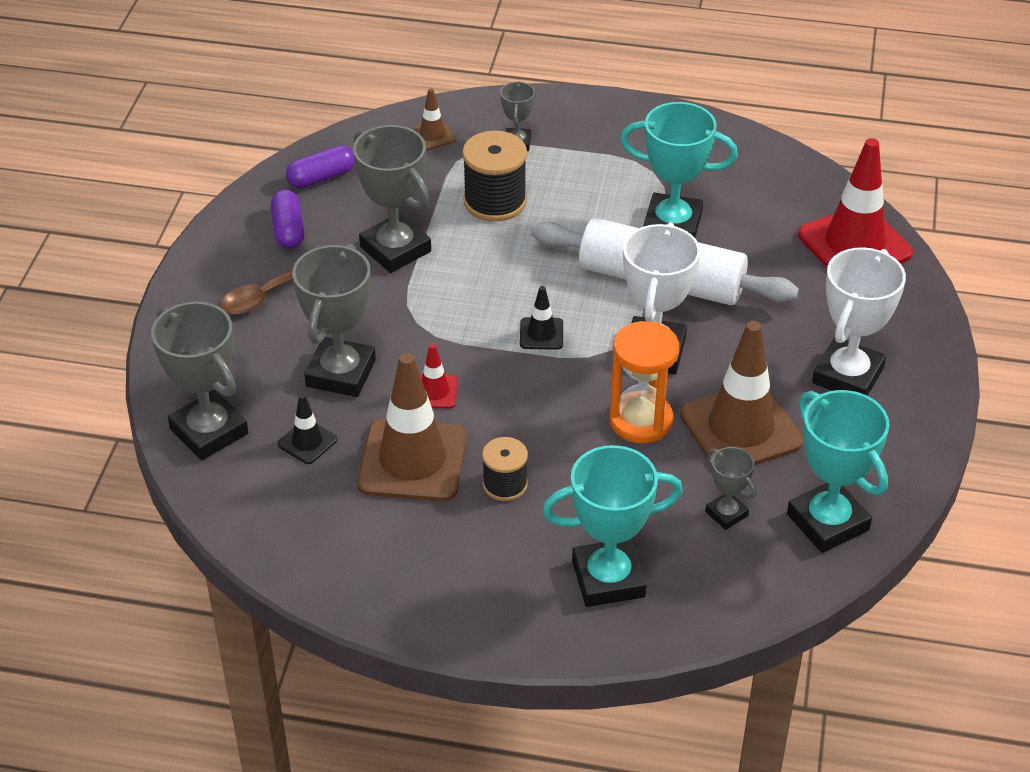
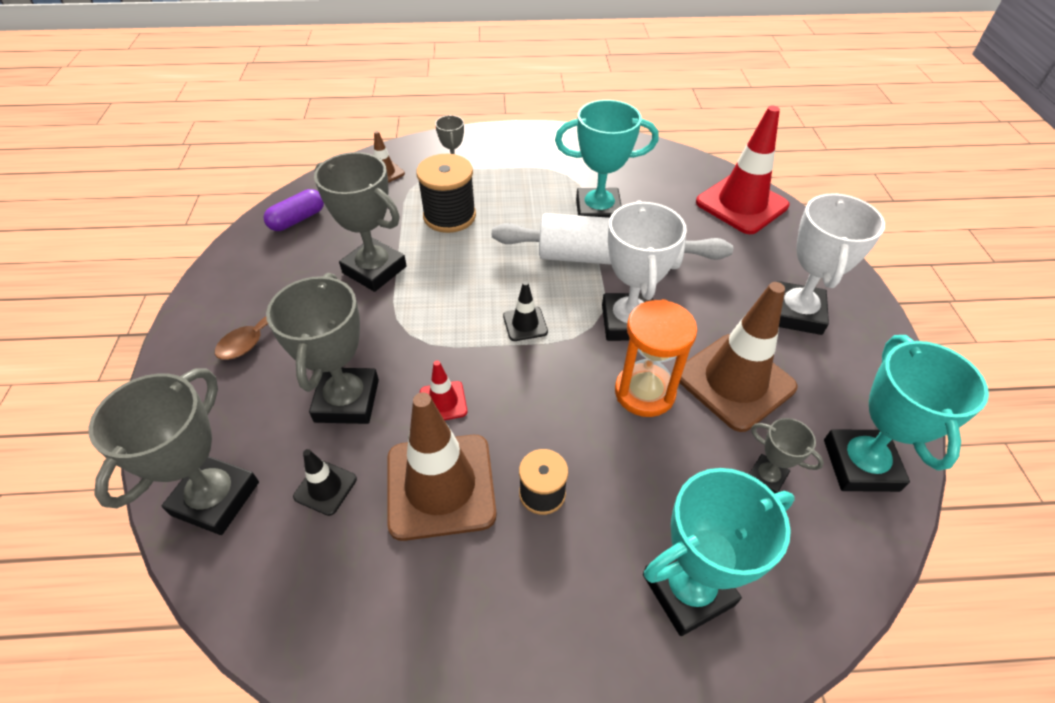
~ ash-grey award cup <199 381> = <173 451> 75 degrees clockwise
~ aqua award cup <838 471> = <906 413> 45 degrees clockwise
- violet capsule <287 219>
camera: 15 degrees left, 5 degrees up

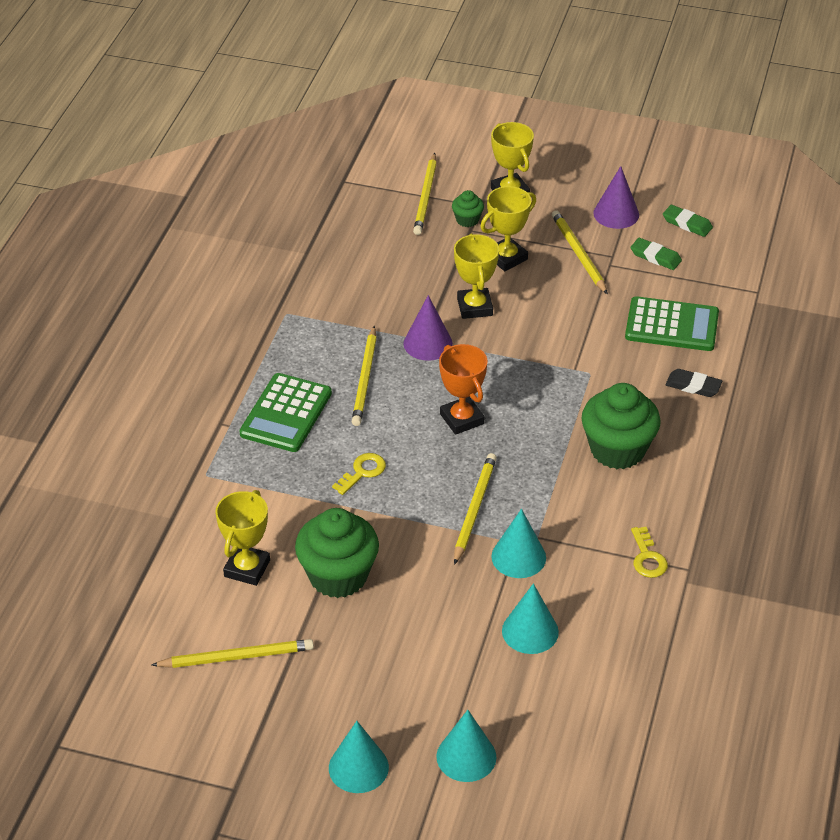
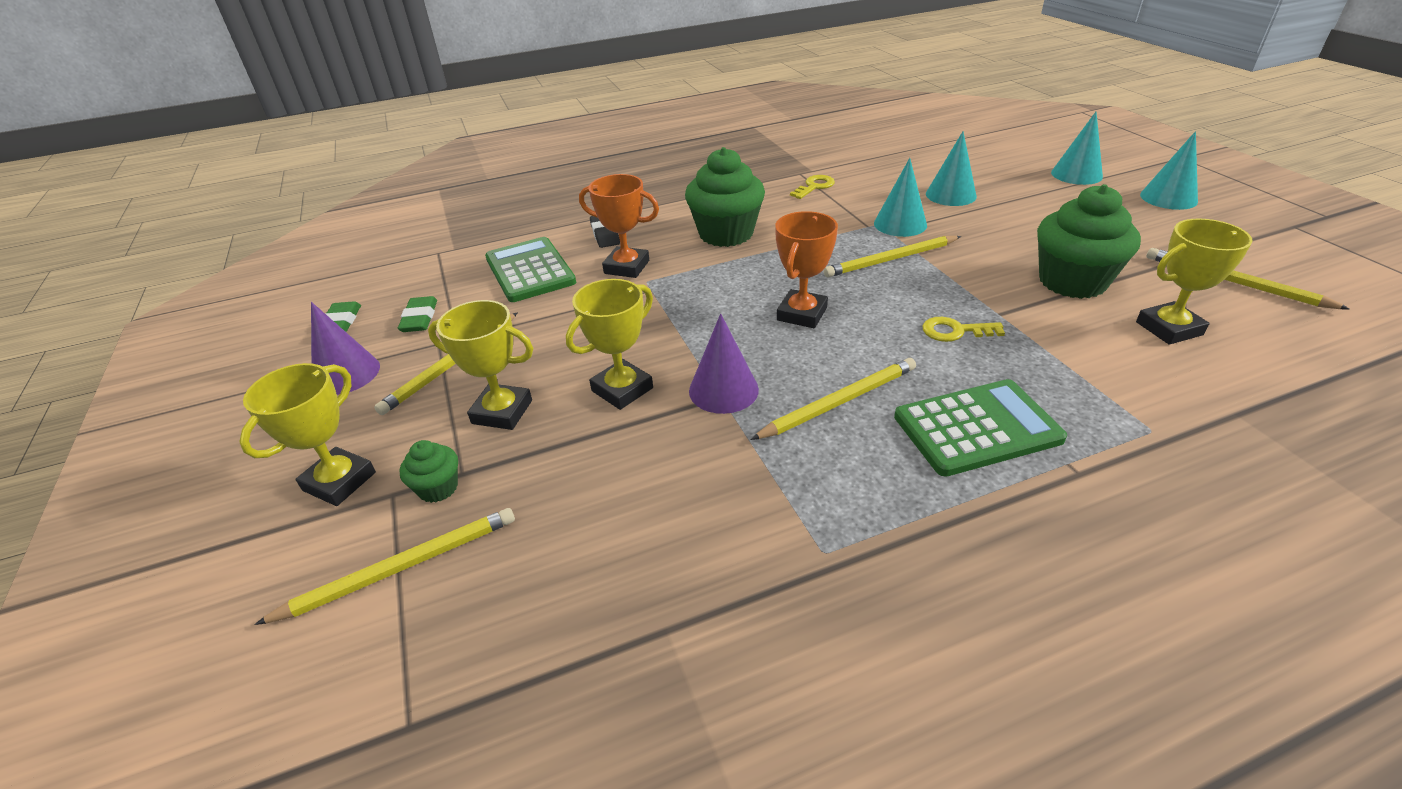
+ orange award cup <619 226>
camera: 125 degrees left, 5 degrees down

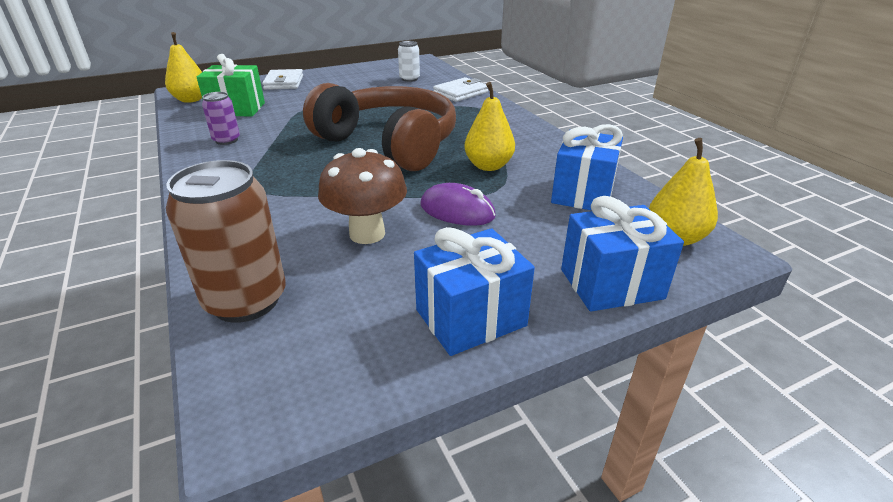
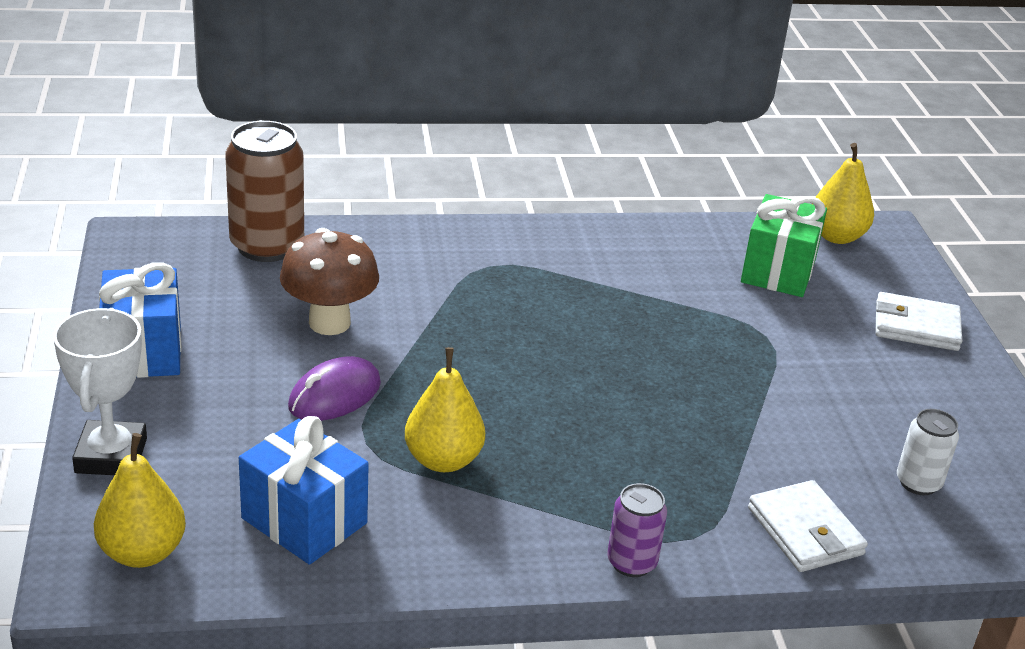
~ royal blue gift <622 254> to white award cup <100 391>
~ violet soda can <221 118> to <637 530>
- dark brown headphones <379 127>
camera: 105 degrees right, 0 degrees up

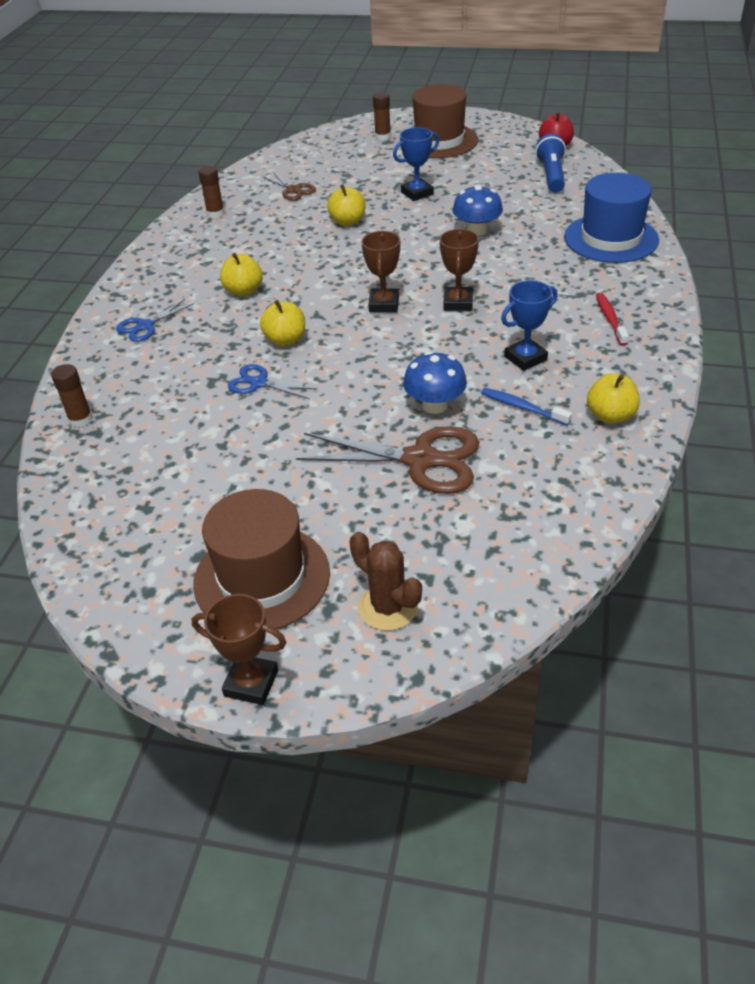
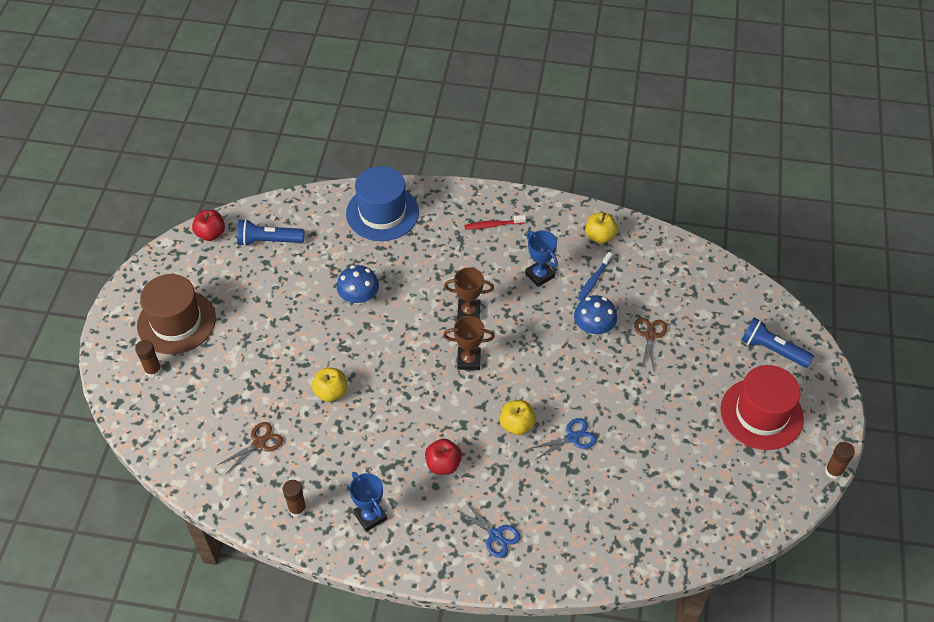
~ royal blue award cup <416 164> to <368 502>
~ bright yellow apple <241 274> to crimson apple <443 457>
~ royal blue pair of scissors <272 381> = <563 439> 135 degrees counterclockwise
~ dark brown pair of scissors <387 460> = <650 344> x0.54
~ dark brown top hat <261 559> to crimson top hat <762 407>
~ dark brown prickly plant <386 581> to royal blue pocket torch <777 342>
~ dark brown glue stick <72 395> to <840 460>
- dark brown award cup <239 649>
camera: 95 degrees left, 10 degrees up

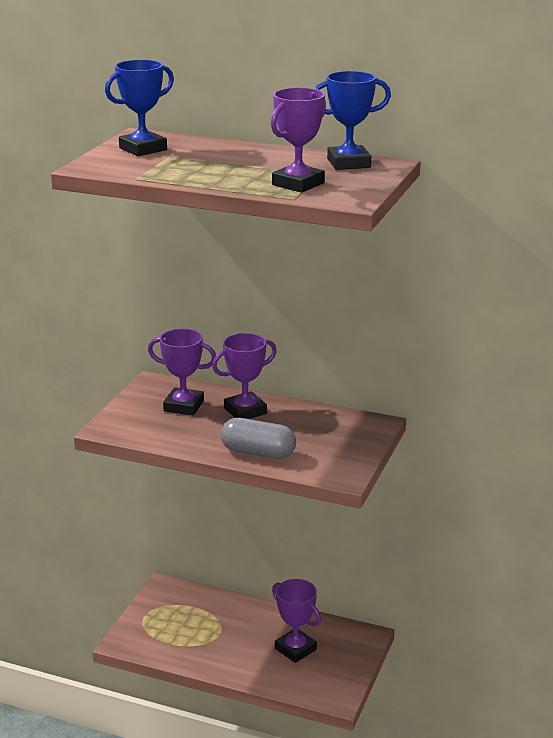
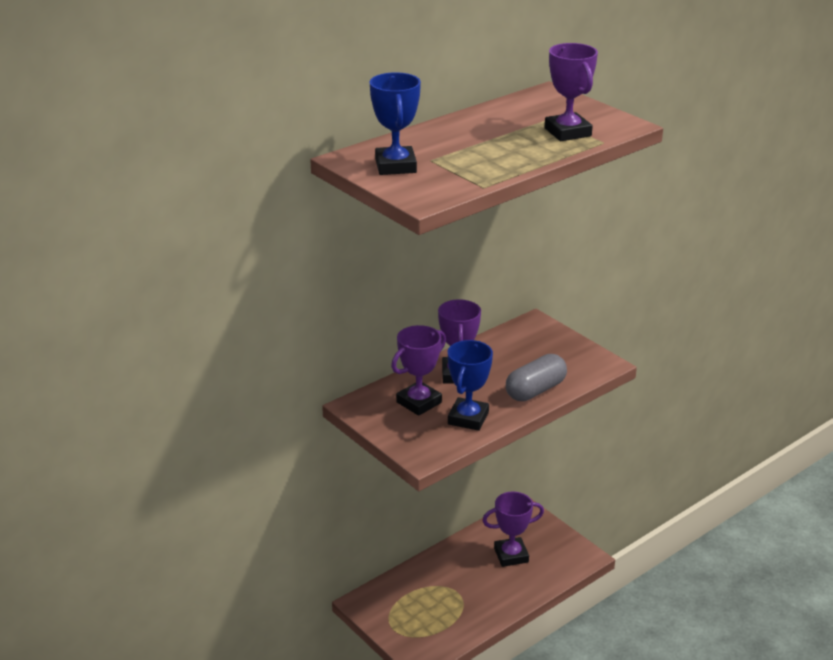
~ royal blue award cup <352 120> to <470 385>
camera: 60 degrees left, 5 degrees up

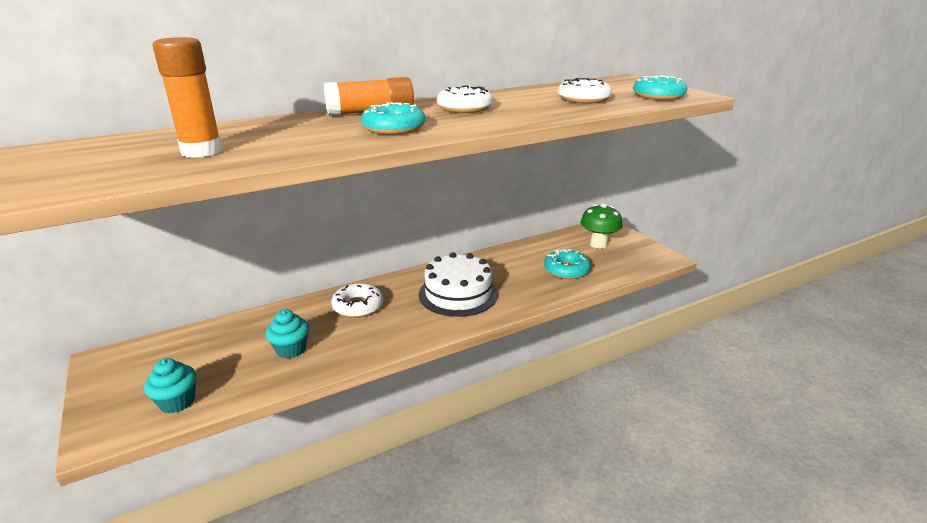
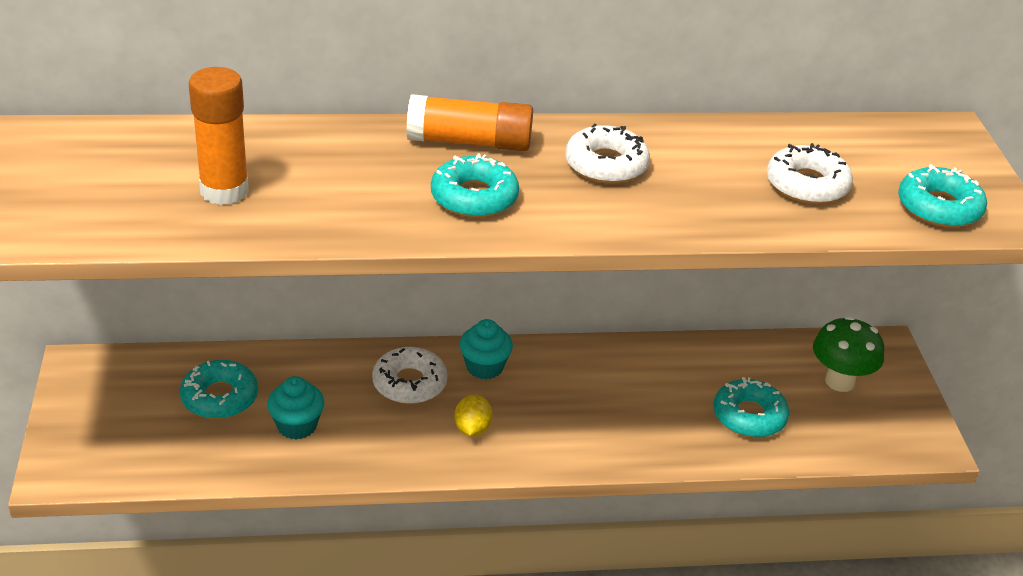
+ aqua glazed donut <219 389>
+ bright yellow toy lemon <473 415>
~ aqua fairy cake <170 385> to <486 349>
- white gateau <458 284>
camera: 20 degrees right, 10 degrees up

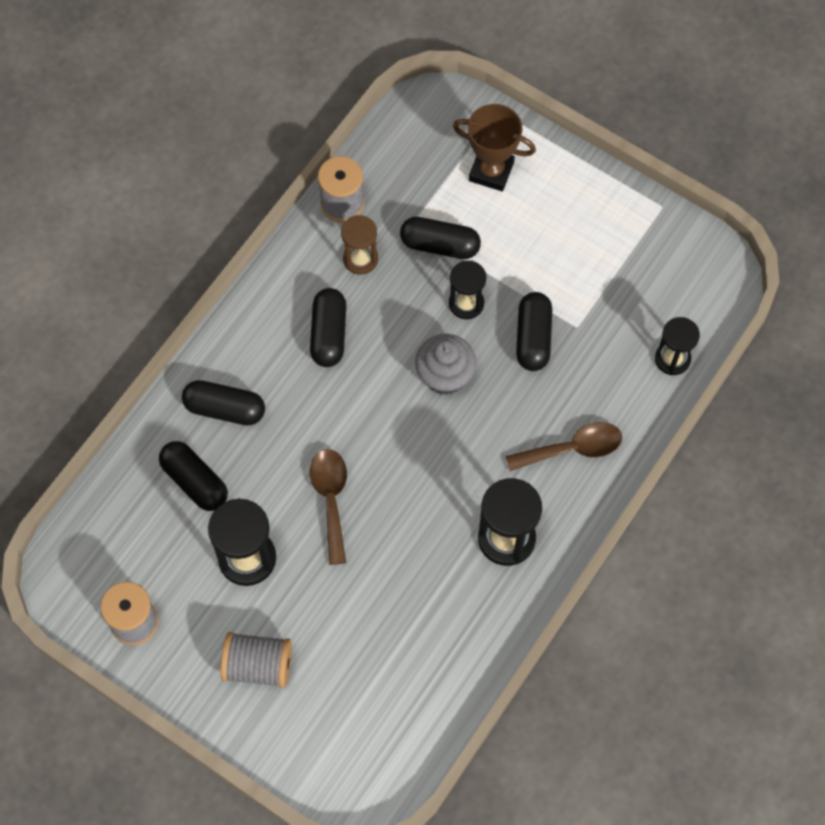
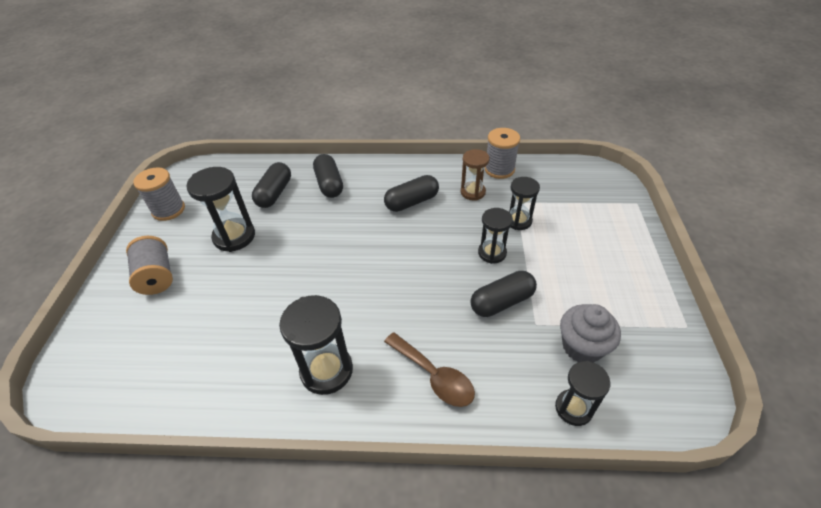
~ ebony capsule <440 238> to ebony sand timer <524 203>
~ ash-grey fairy cake <445 364> to <590 333>
- dark brown teaspoon <328 507>
- dark brown award cup <494 147>
camera: 60 degrees right, 20 degrees down

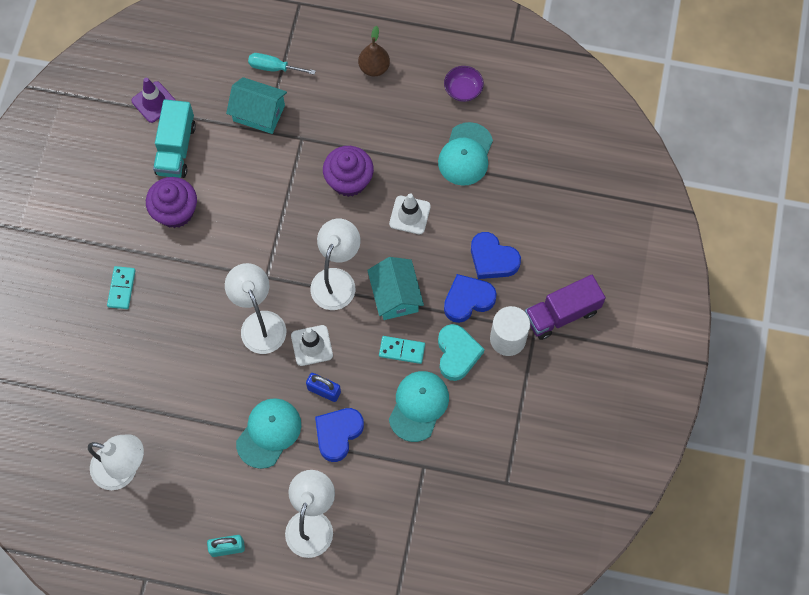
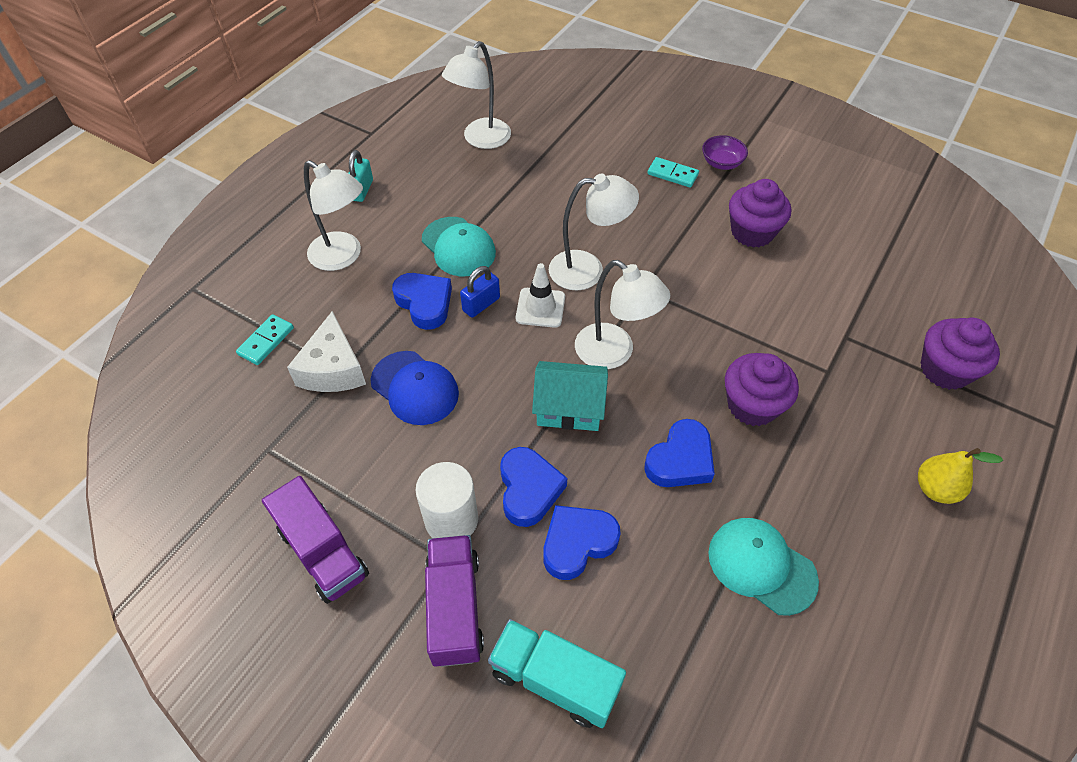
~ aqua domino tile <402 350> to <265 339>
+ violet truck <315 540>
+ white cheese <326 351>
~ aqua baseball cap <419 406> to royal blue baseball cap <414 388>
~ aqua truck <174 138> to <557 673>
~ white traffic cone <410 213> to royal blue love heart <679 453>
~ violet deep dish <464 84> to <725 152>
~ dark brown pear fruit <374 51> to bright yellow pear fruit <960 476>
~ aqua hand screwdriver <282 64> to violet fairy cake <960 354>
- violet traffic cone <153 100>
- aqua house <256 105>
- aqua love heart <461 352>
camera: 110 degrees right, 15 degrees down

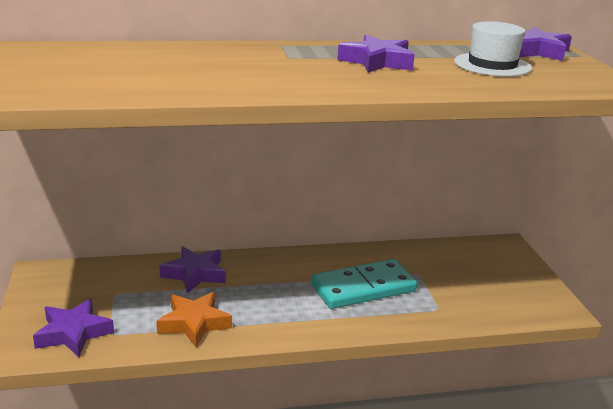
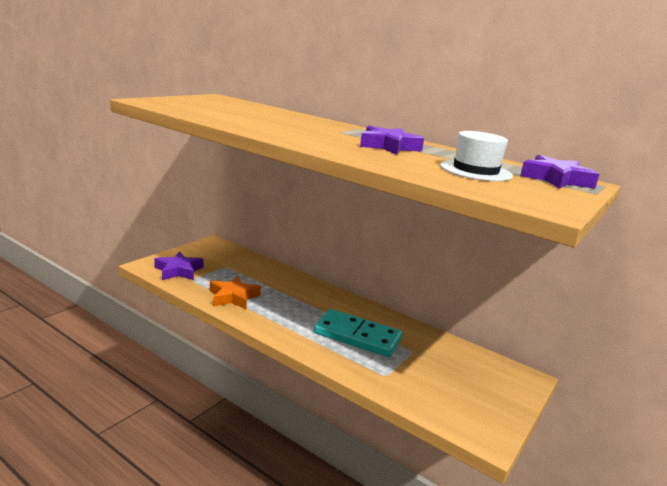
- violet star <192 270>
camera: 45 degrees right, 5 degrees down

